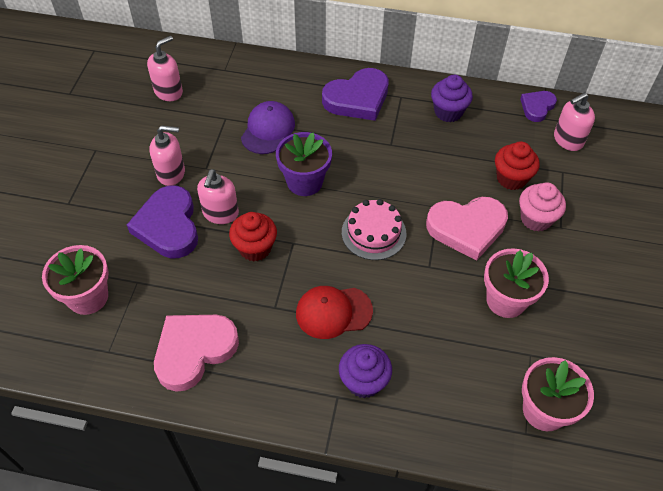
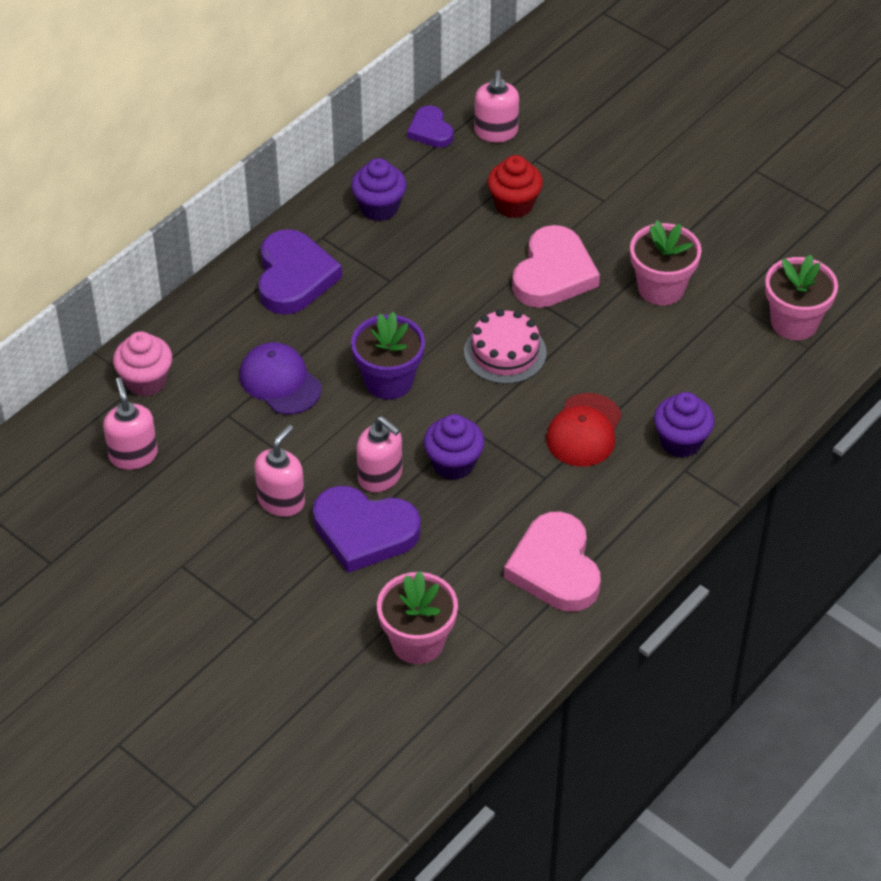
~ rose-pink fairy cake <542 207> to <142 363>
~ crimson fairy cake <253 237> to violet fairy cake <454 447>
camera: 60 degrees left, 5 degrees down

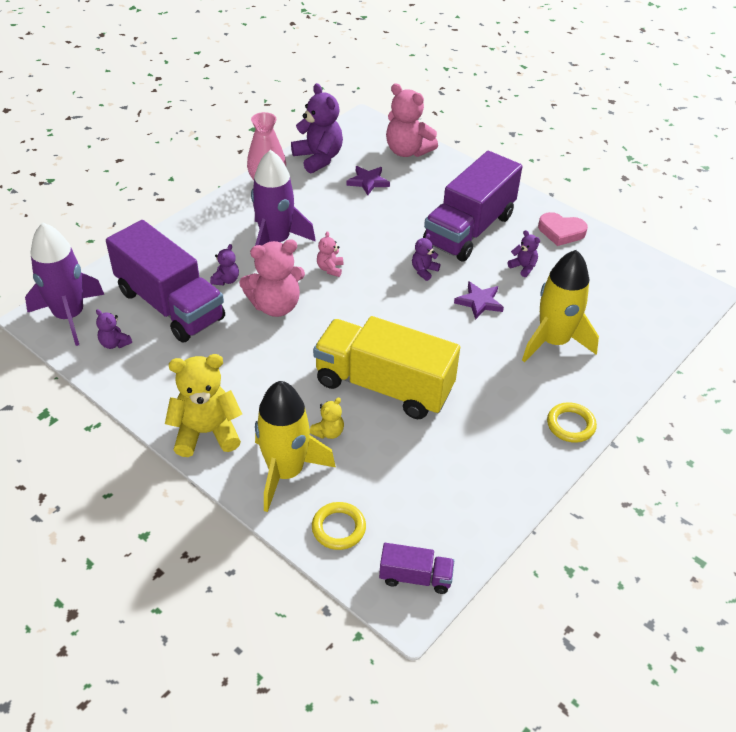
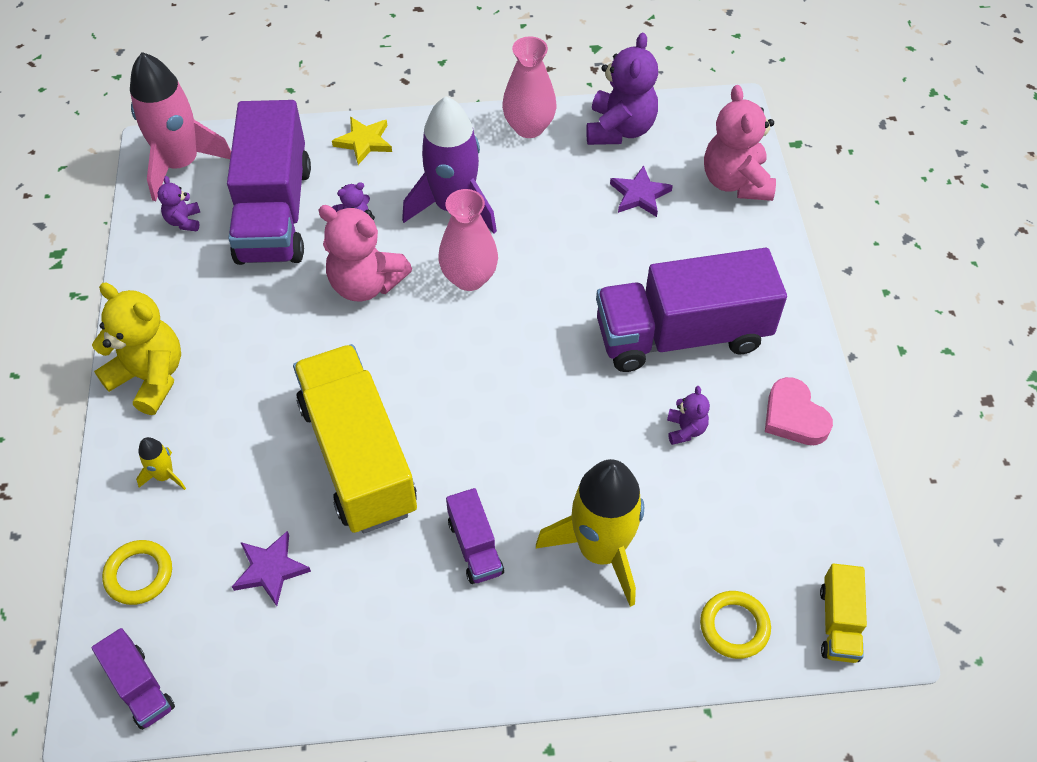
~ violet toy rocket <64 284> to rose-pink toy rocket <180 126>
~ bright yellow toy rocket <295 446> = <161 463> x0.43
~ violet star <479 300> to <271 568>
+ bright yellow star <362 141>
~ rose-pink teddy bear <330 254> to rose-pink vase <468 240>
+ violet truck <475 536>
~ bright yellow hoop <572 422> to <735 625>
+ bright yellow truck <843 613>
- bright yellow teddy bear <326 418>
- violet teddy bear <426 257>
camera: 45 degrees right, 10 degrees up

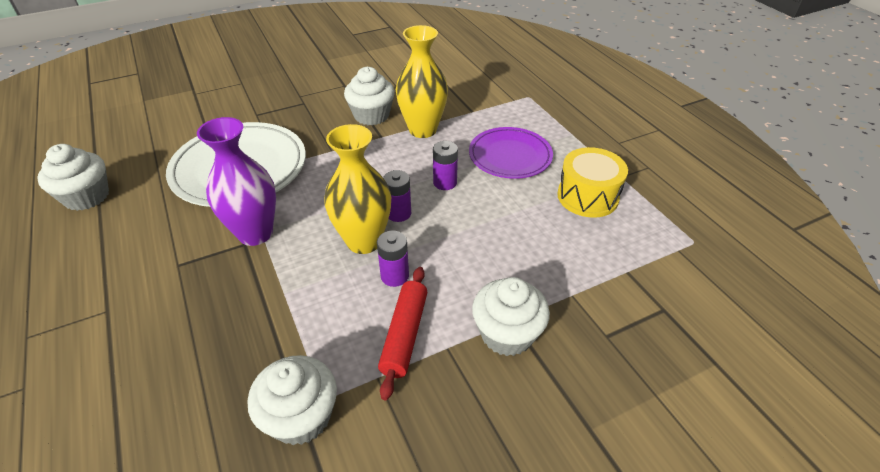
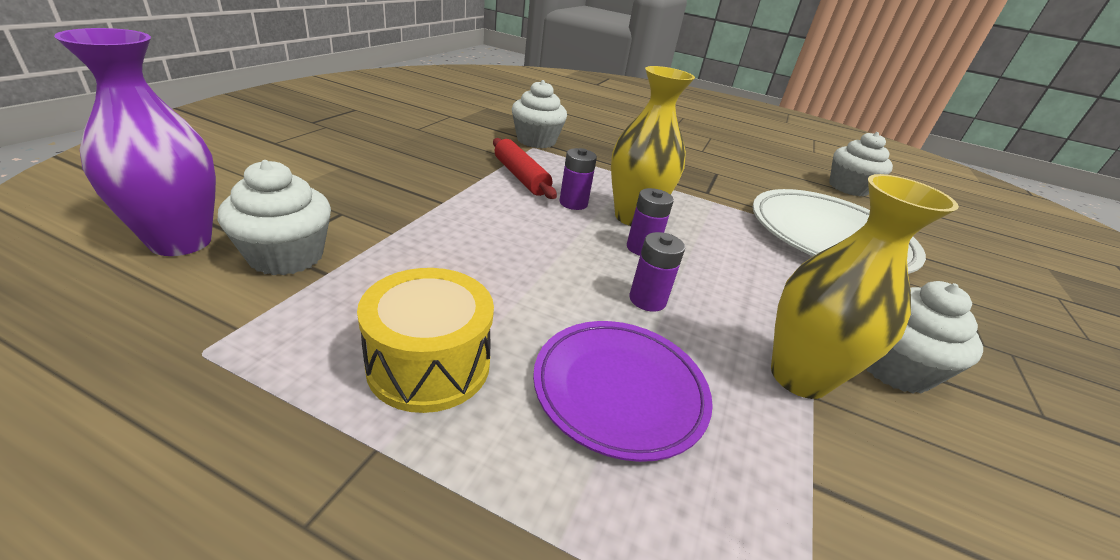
~ violet vase <236 181> to <135 142>
~ white fairy cake <511 316> to <274 217>
camera: 135 degrees right, 10 degrees down

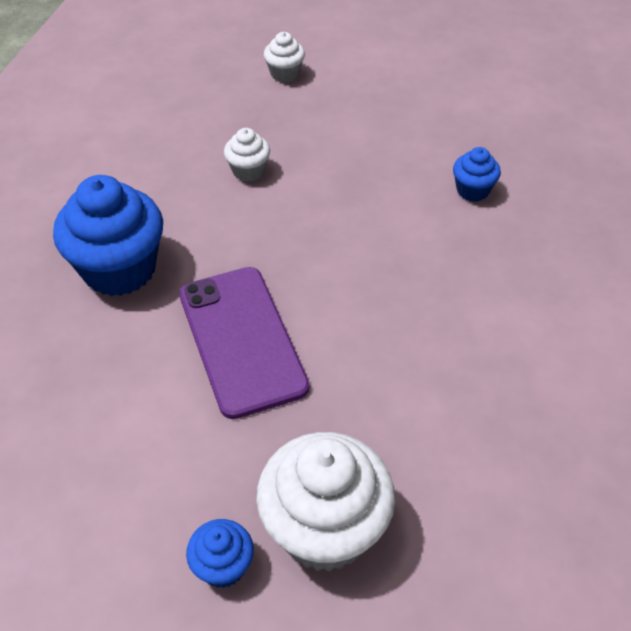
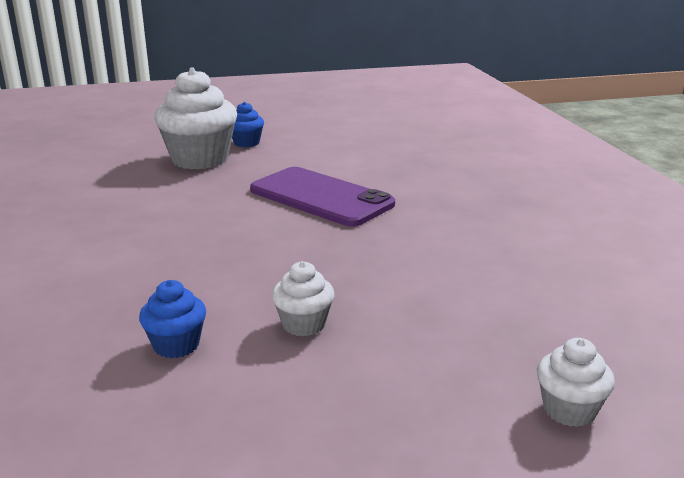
~ white fairy cake <247 155> to <303 298>
- royal blue fairy cake <108 235>
camera: 150 degrees right, 25 degrees down

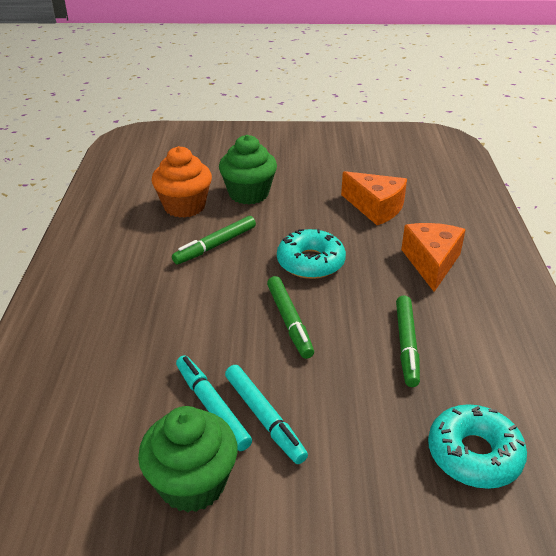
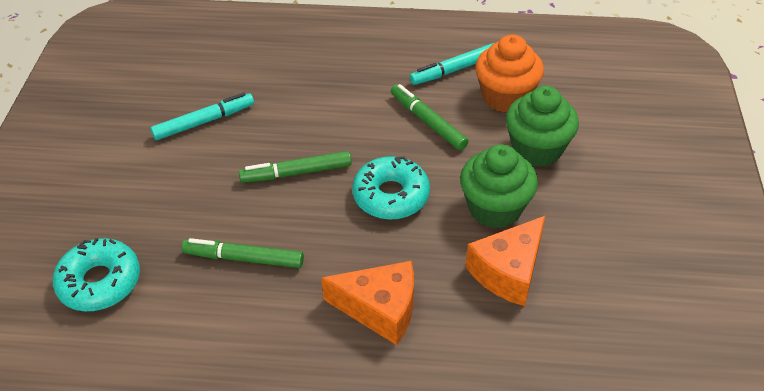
~ aqua marker <266 414> to <452 64>
~ emerald fairy cake <187 459> to <499 186>
camera: 95 degrees right, 10 degrees up

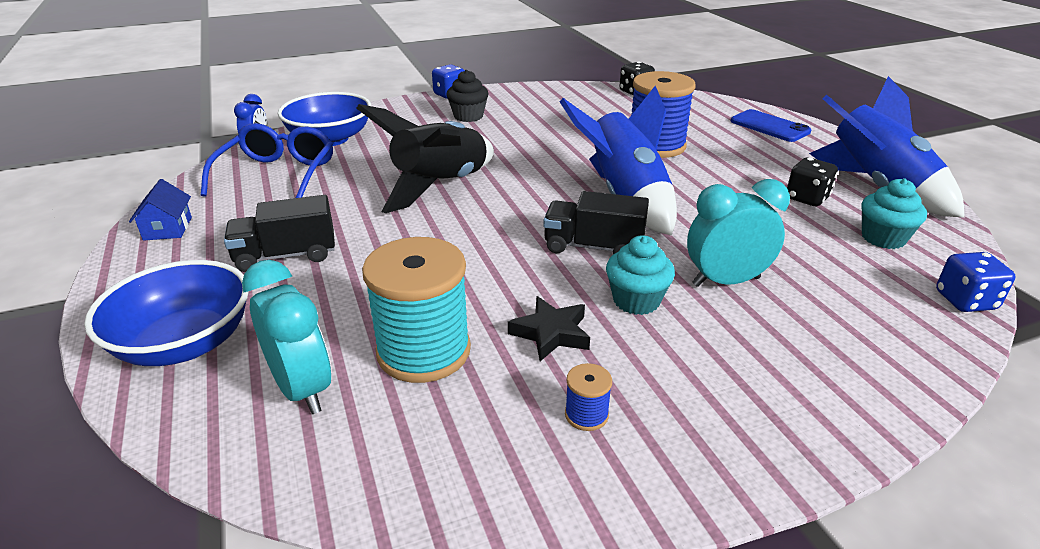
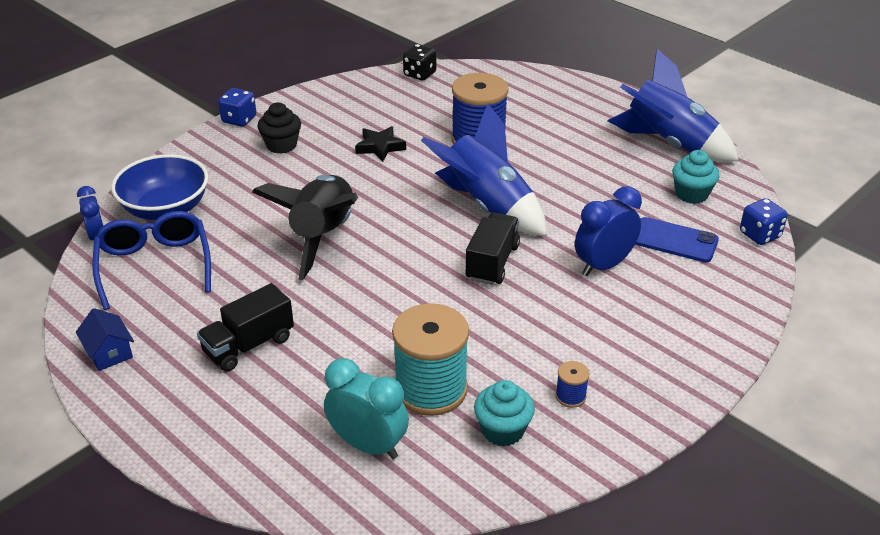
~ ebony star <549 328> to <380 144>
~ ebony truck <596 222> = <492 248> 120 degrees clockwise
~ aqua fairy cake <640 275> to <504 413>
~ aqua alarm clock <738 233> to royal blue alarm clock <608 231>
~ royal blue smartphone <771 125> to <677 239>
- royal blue deep dish <166 313>
- ebony dice <812 181>
camera: 25 degrees left, 5 degrees up

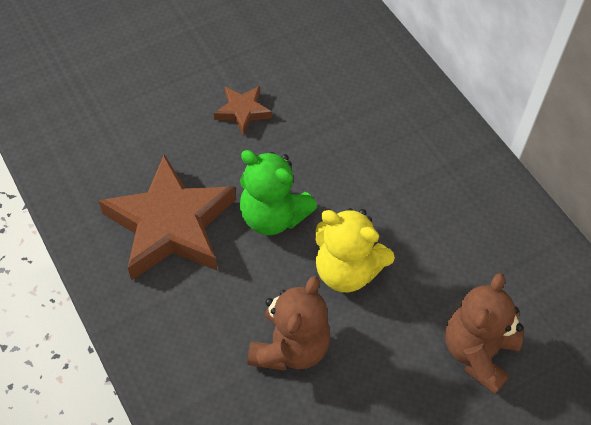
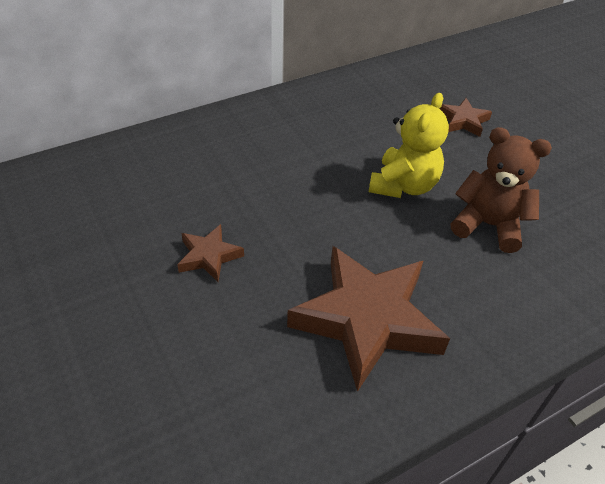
~ dark brown teddy bear <484 334> to dark brown star <466 117>
- emerald teddy bear <278 192>
camera: 90 degrees left, 10 degrees down

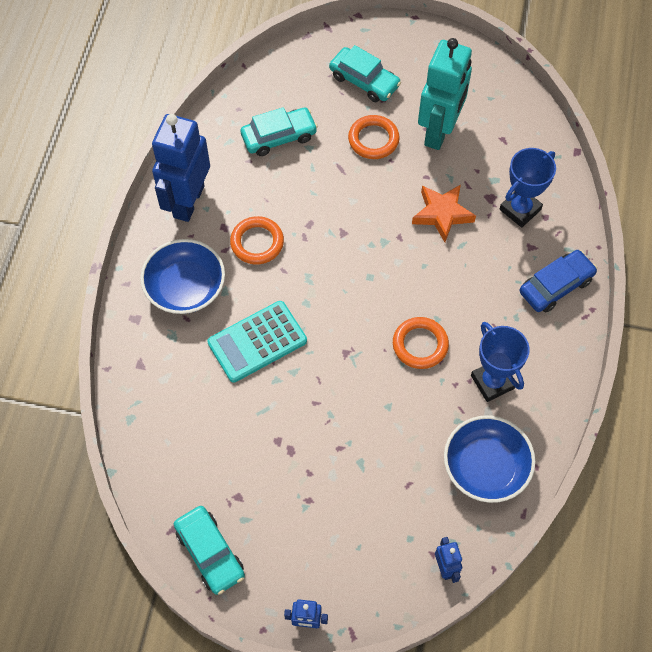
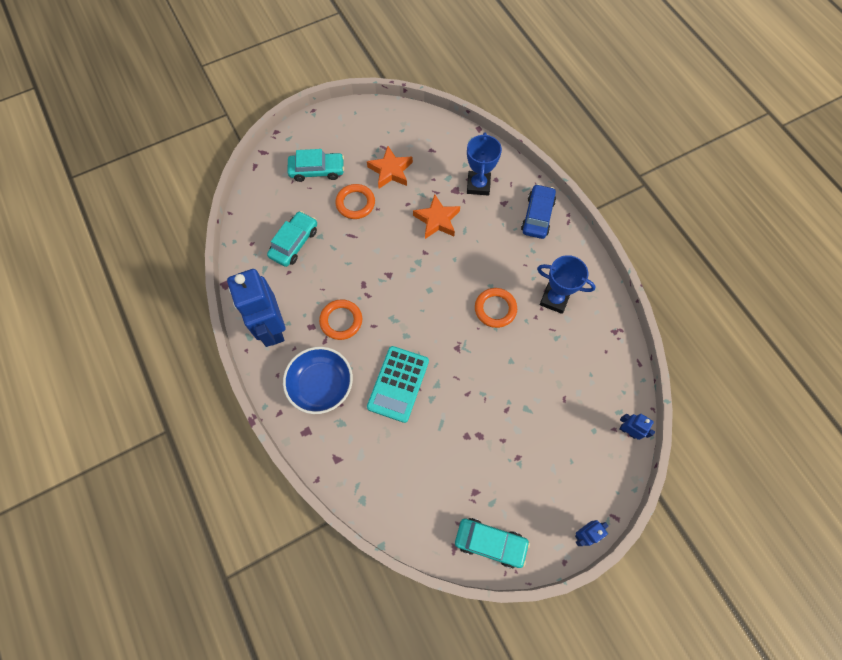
~ aqua robot figure <445 94> to orange star <390 167>
- royal blue deep dish <489 459>
camera: 40 degrees left, 5 degrees up

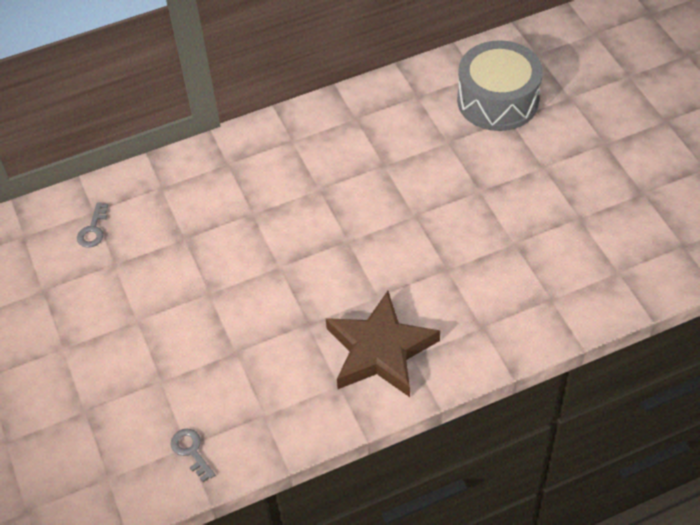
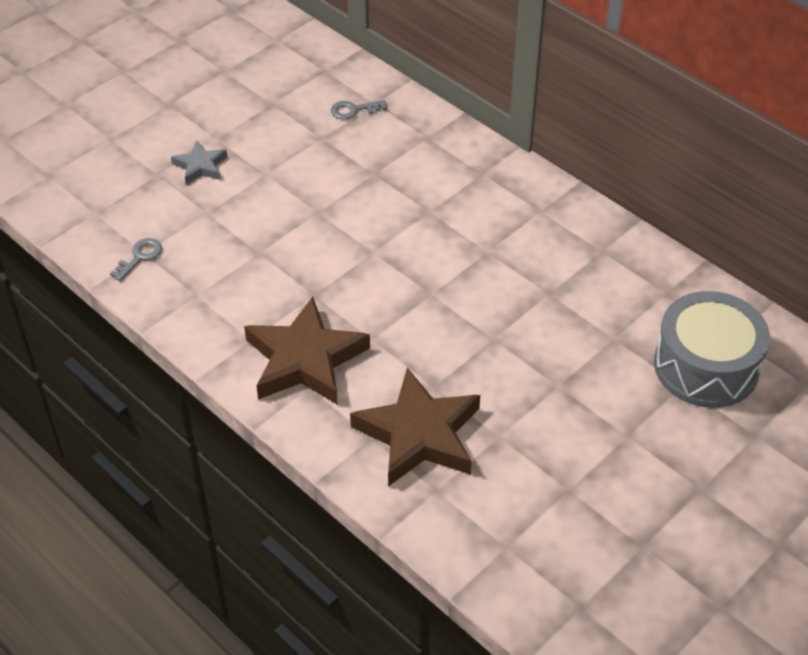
+ ash-grey star <199 162>
+ dark brown star <415 427>
camera: 65 degrees right, 5 degrees down

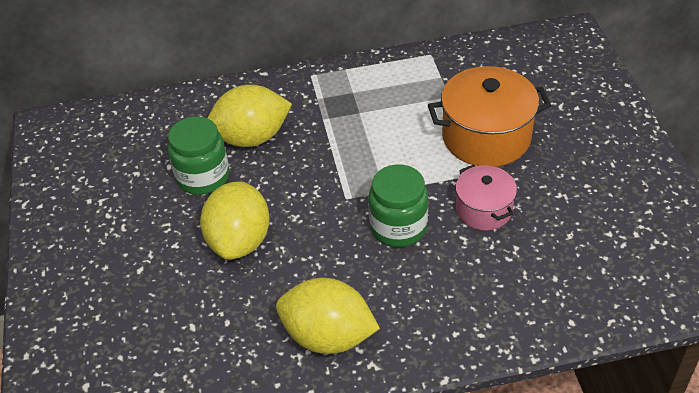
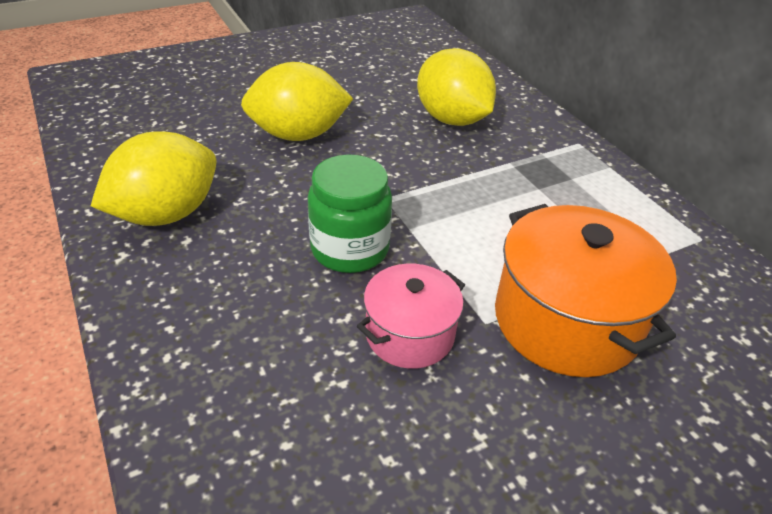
~ bright yellow toy lemon <328 316> = <153 178> 45 degrees clockwise
- emerald jam jar <198 155>
camera: 70 degrees right, 5 degrees down

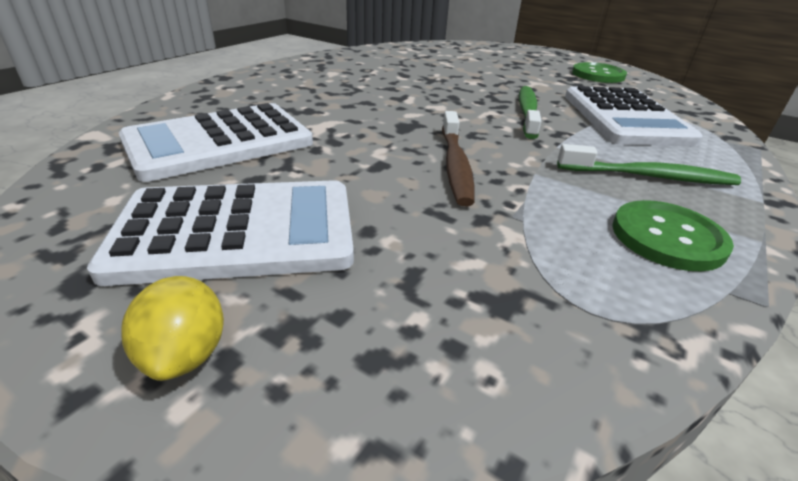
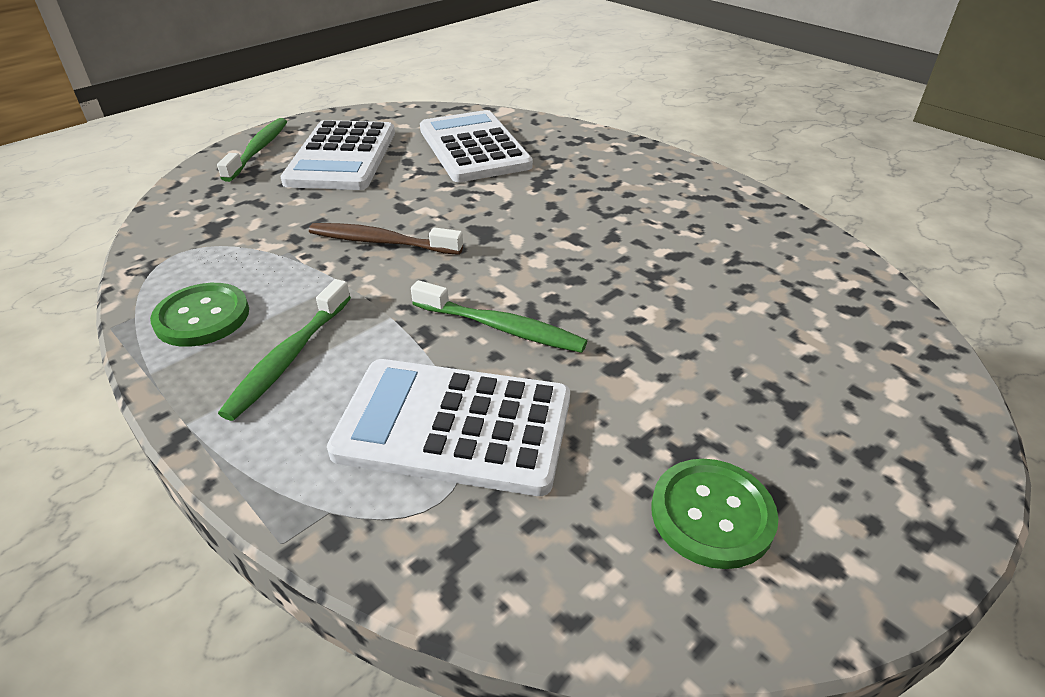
~ bright yellow toy lemon <172 328> to emerald dental brush <252 150>
camera: 105 degrees right, 5 degrees up

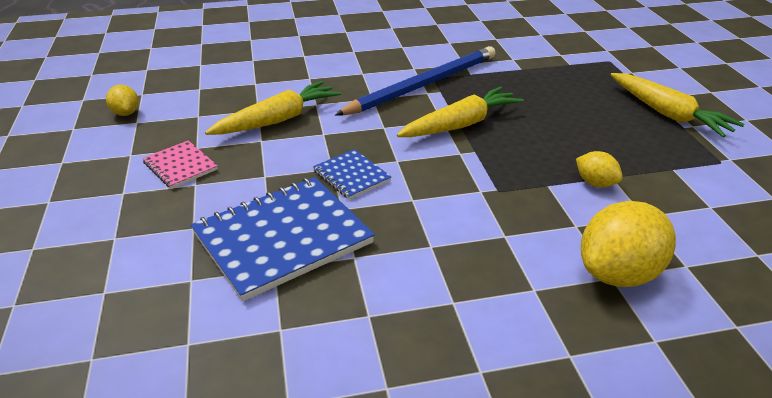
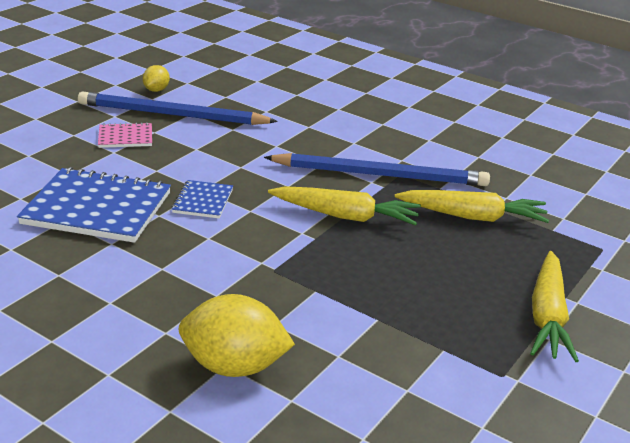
+ royal blue wooden pencil <178 108>
~ rose-pink notebook <180 164> = <125 135> 75 degrees clockwise
~ bright yellow toy carrot <273 108> to <472 206>
- bright yellow toy lemon <599 169>
camera: 45 degrees right, 5 degrees down

